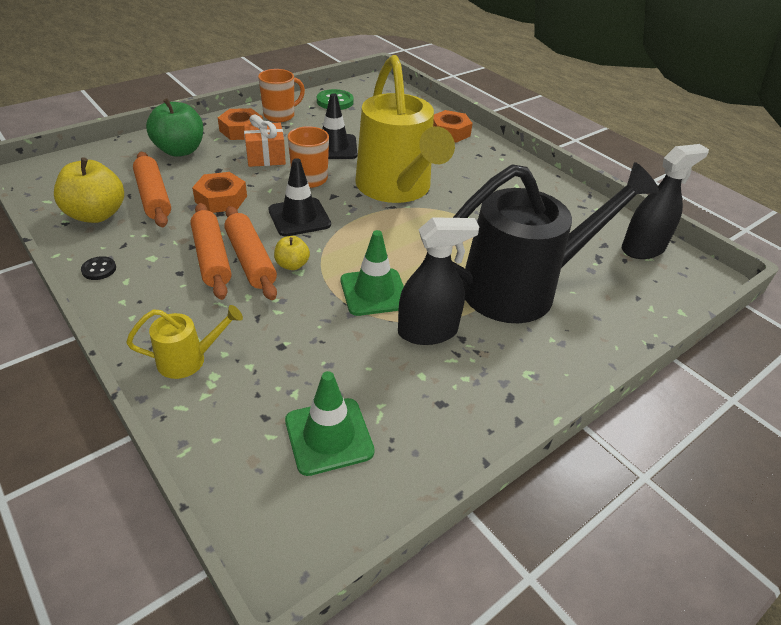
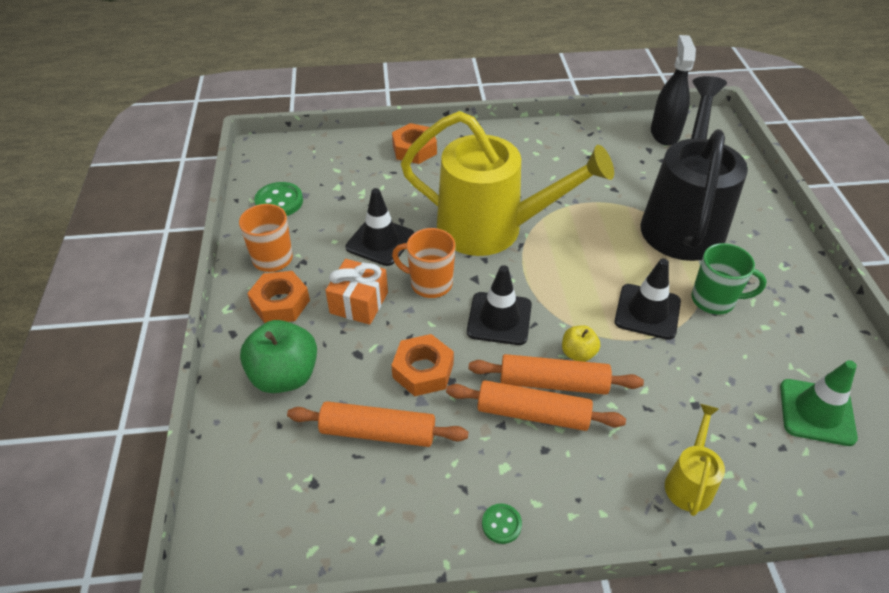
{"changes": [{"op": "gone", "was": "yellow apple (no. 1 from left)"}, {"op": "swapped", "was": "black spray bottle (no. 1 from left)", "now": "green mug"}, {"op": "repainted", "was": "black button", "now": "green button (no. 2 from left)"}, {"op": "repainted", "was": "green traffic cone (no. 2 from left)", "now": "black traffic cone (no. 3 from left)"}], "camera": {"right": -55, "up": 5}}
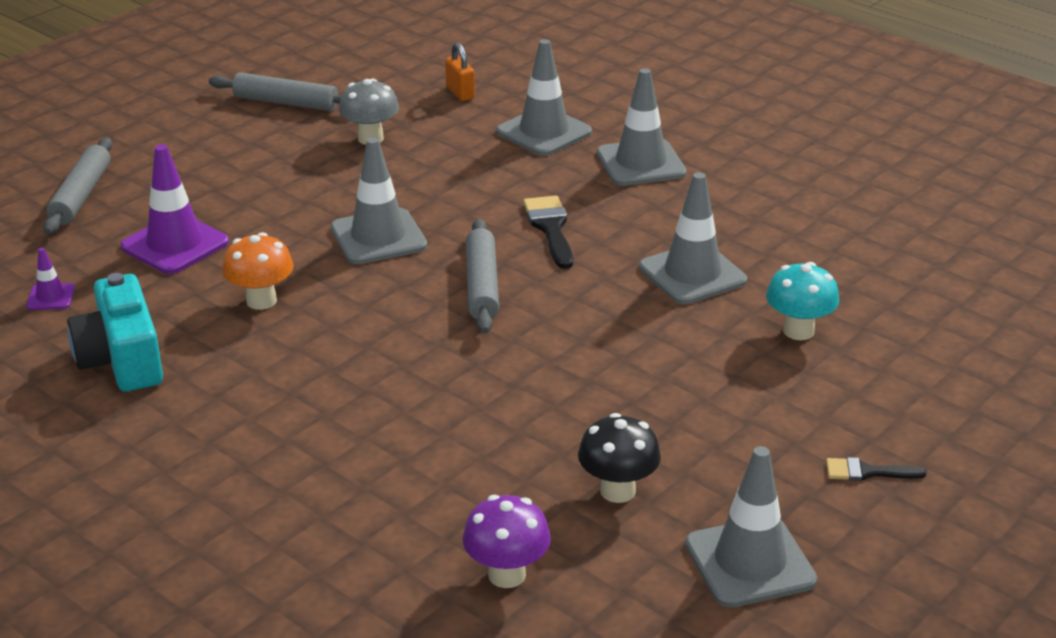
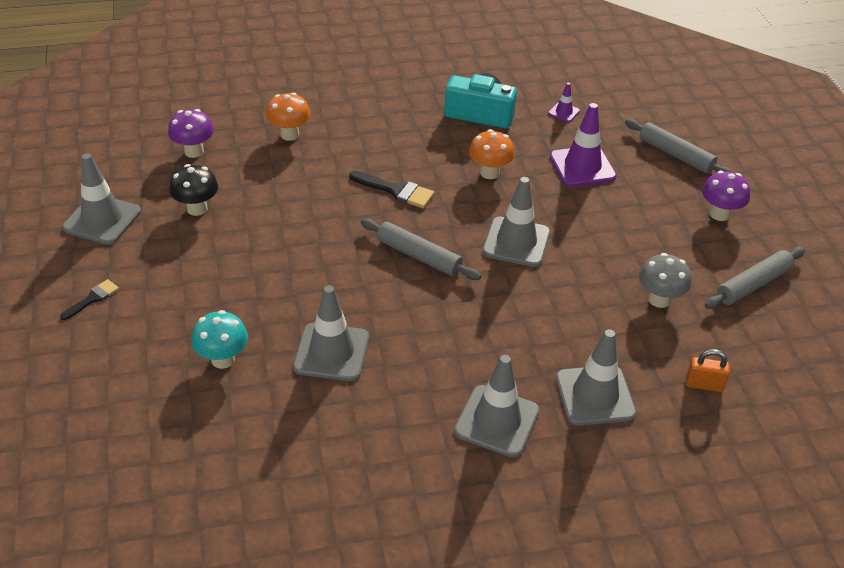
{"changes": [{"op": "new", "now": "orange mushroom (no. 1 from left)"}, {"op": "new", "now": "purple mushroom (no. 2 from left)"}, {"op": "shifted", "was": "black brush (no. 1 from left in the first image)", "now": "black brush (no. 2 from left)"}], "camera": {"right": 125, "up": 10}}
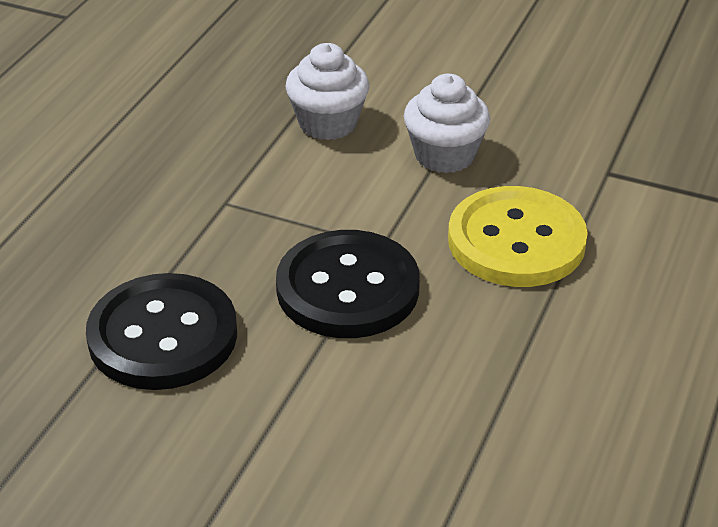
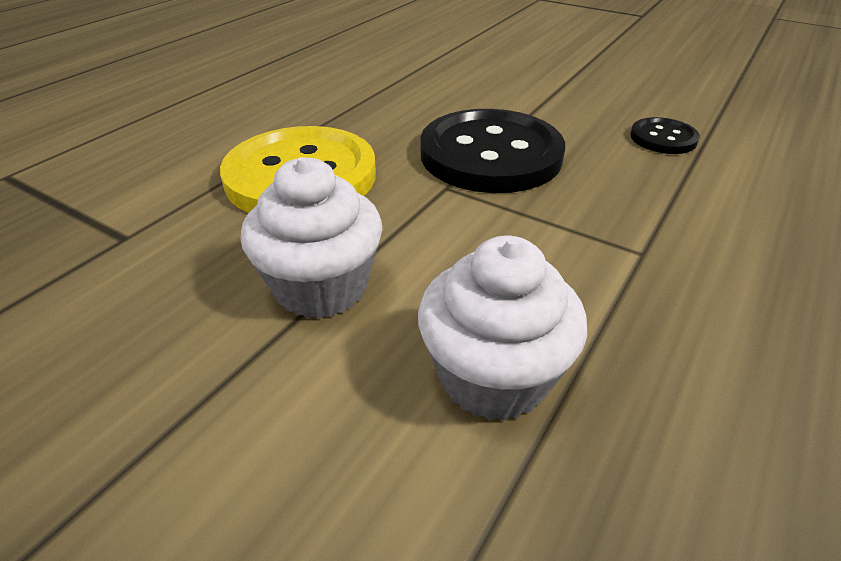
{"changes": [{"op": "scaled", "was": "black button (no. 1 from left in the first image)", "ratio": 0.47}], "camera": {"right": -170, "up": 0}}
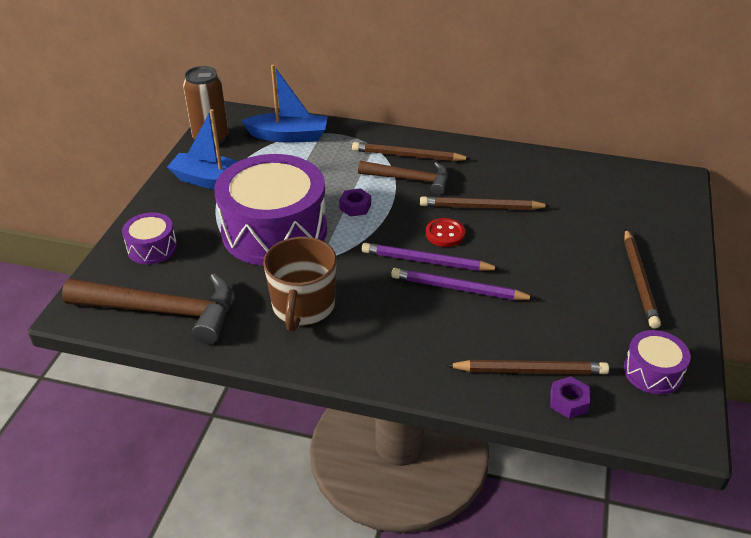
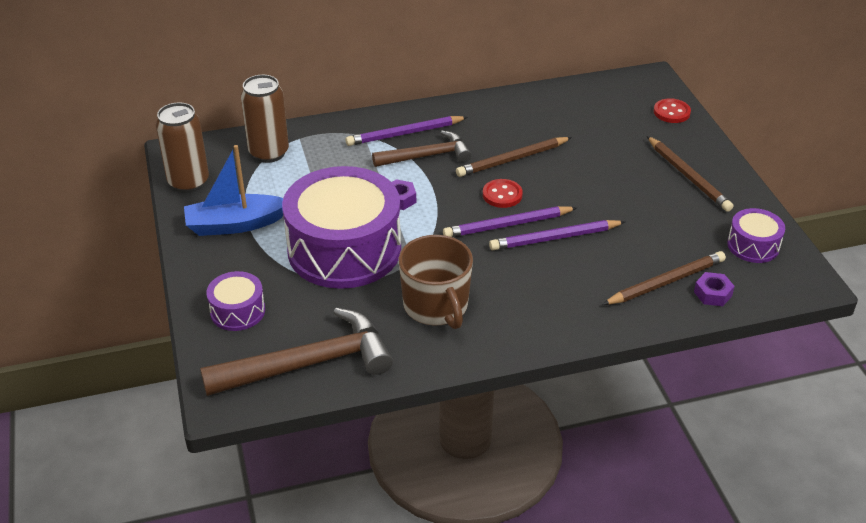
{"changes": [{"op": "new", "now": "red button (no. 2 from left)"}, {"op": "swapped", "was": "blue boat (no. 2 from left)", "now": "brown can (no. 2 from left)"}, {"op": "repainted", "was": "brown pencil (no. 1 from left)", "now": "purple pencil (no. 1 from left)"}], "camera": {"right": -30, "up": 0}}
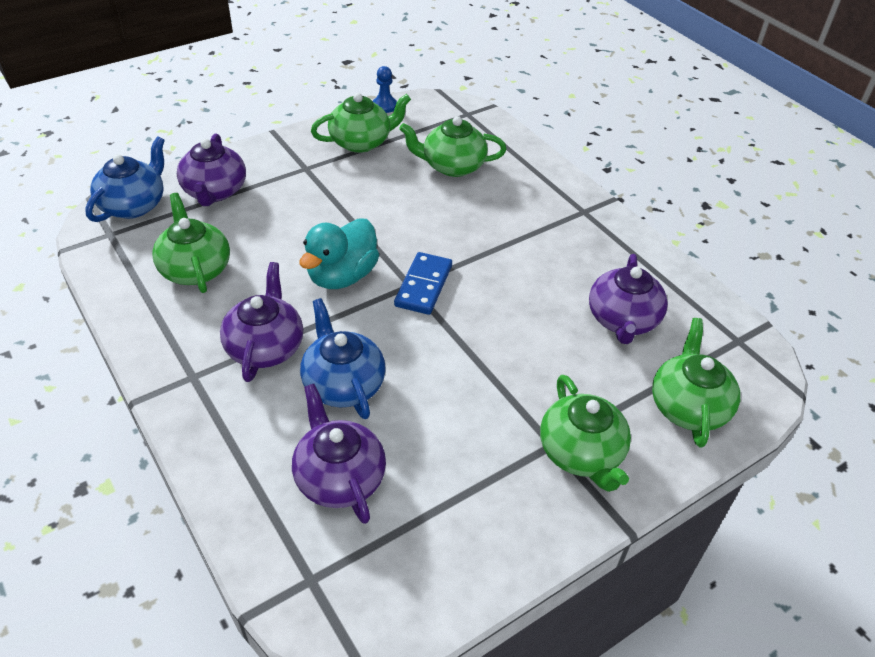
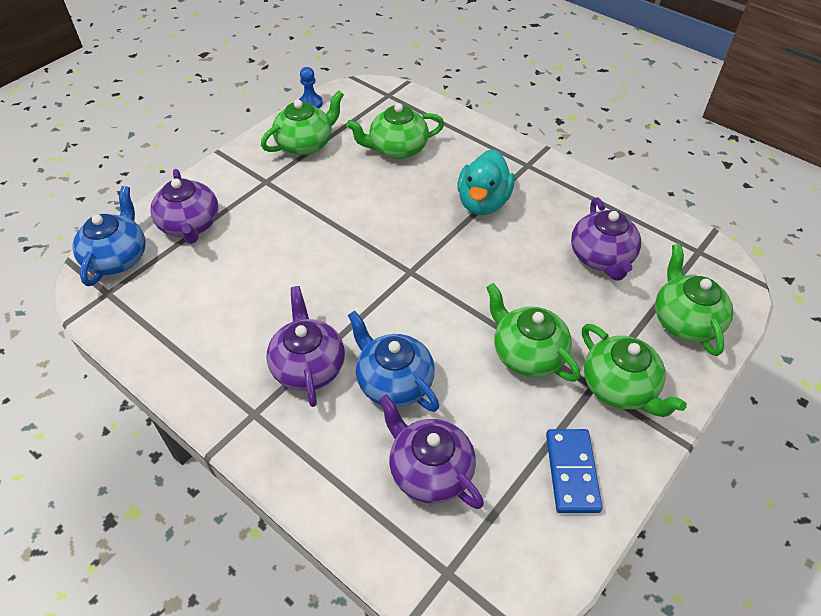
{"changes": [{"op": "shifted", "was": "green teapot (no. 1 from left in the first image)", "now": "green teapot (no. 3 from left)"}, {"op": "shifted", "was": "turquoise duck"}, {"op": "shifted", "was": "blue domino"}], "camera": {"right": -15, "up": 5}}
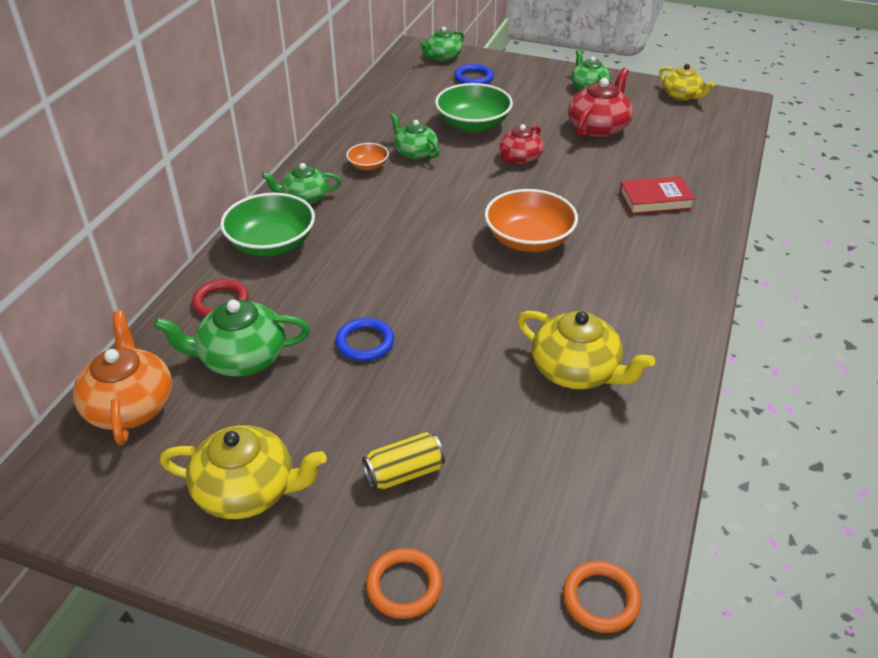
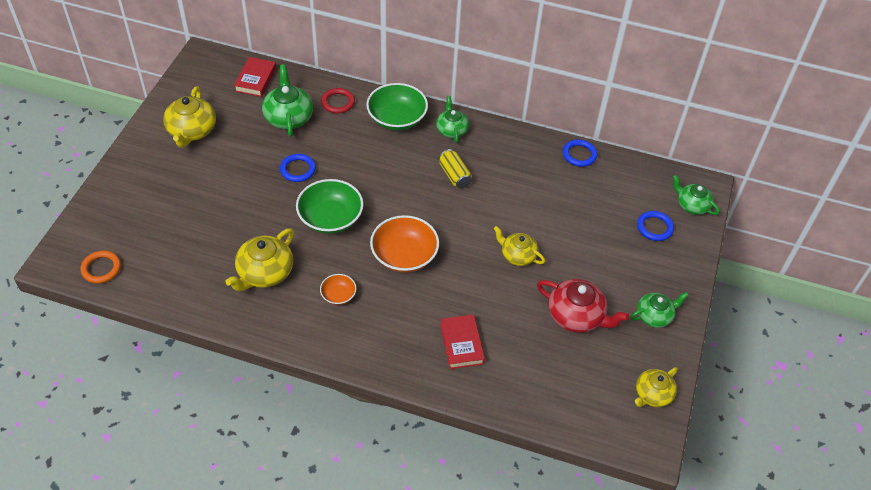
{"changes": [{"op": "gone", "was": "orange ring (no. 1 from left)"}, {"op": "gone", "was": "green teapot (no. 3 from left)"}, {"op": "new", "now": "blue ring (no. 2 from left)"}, {"op": "shifted", "was": "orange bowl (no. 1 from left)"}, {"op": "shifted", "was": "yellow can"}, {"op": "shifted", "was": "green bowl (no. 2 from left in the first image)", "now": "green bowl (no. 1 from left)"}, {"op": "swapped", "was": "orange teapot", "now": "red book (no. 1 from left)"}, {"op": "repainted", "was": "red teapot (no. 1 from left)", "now": "yellow teapot (no. 3 from left)"}], "camera": {"right": 85, "up": 10}}
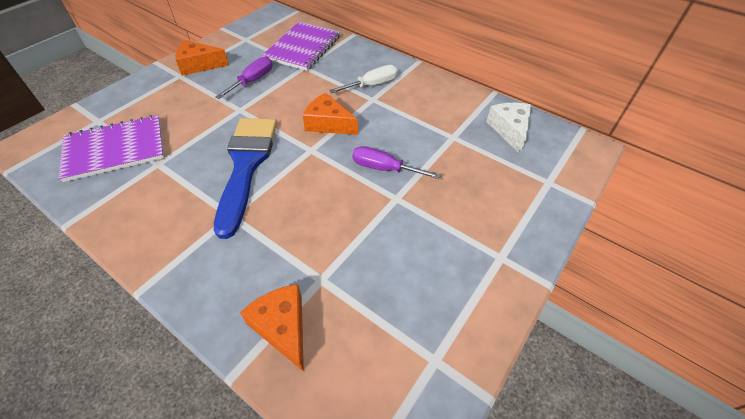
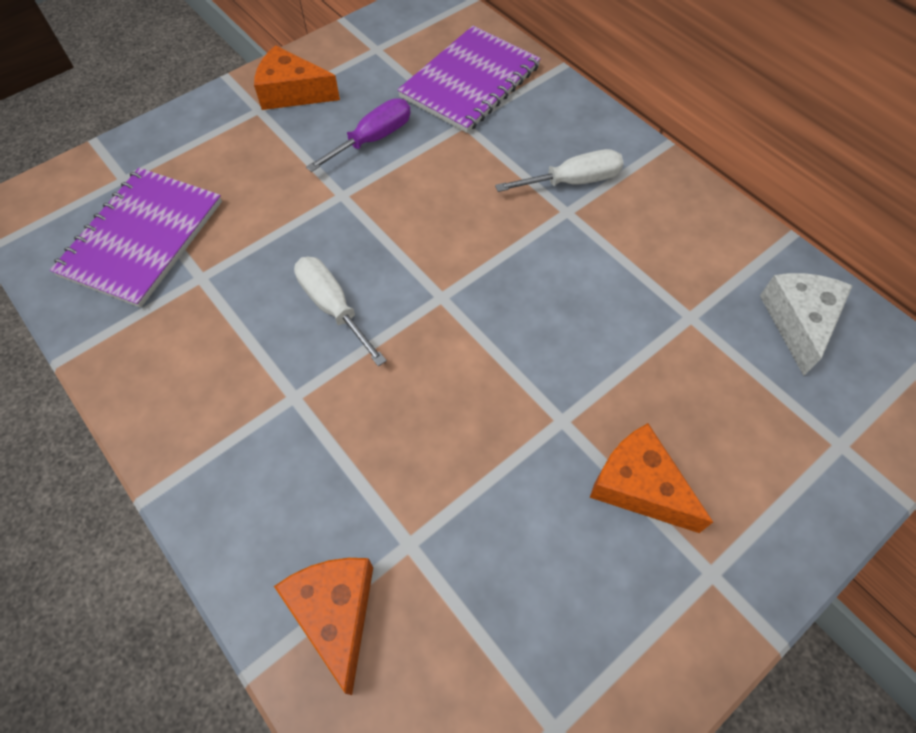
{"changes": [{"op": "gone", "was": "purple screwdriver (no. 2 from left)"}, {"op": "shifted", "was": "orange cheese (no. 3 from left)"}, {"op": "swapped", "was": "blue brush", "now": "white screwdriver (no. 1 from left)"}, {"op": "rotated", "was": "purple notebook (no. 1 from left)", "clockwise": -60}], "camera": {"right": 15, "up": 10}}
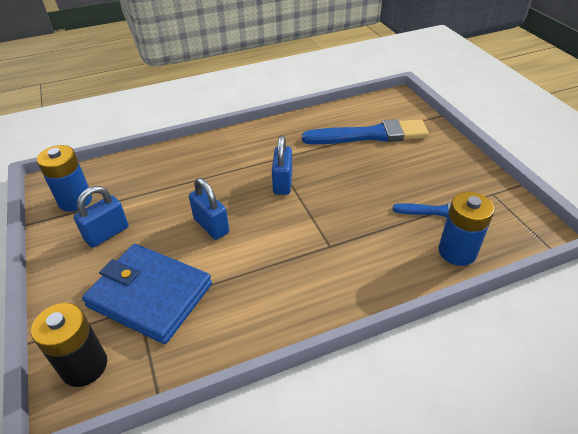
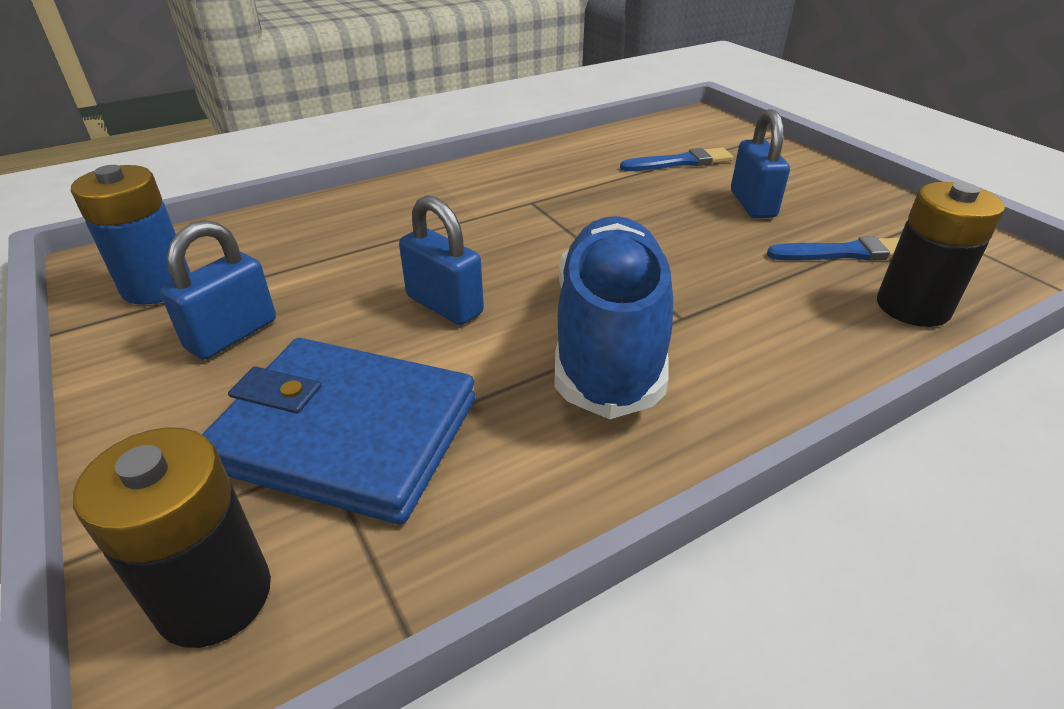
{"changes": [{"op": "new", "now": "blue shoe"}, {"op": "shifted", "was": "blue padlock (no. 3 from left)"}, {"op": "repainted", "was": "blue battery (no. 2 from left)", "now": "black battery (no. 2 from left)"}, {"op": "scaled", "was": "blue brush (no. 1 from left)", "ratio": 0.54}], "camera": {"right": -10, "up": -5}}
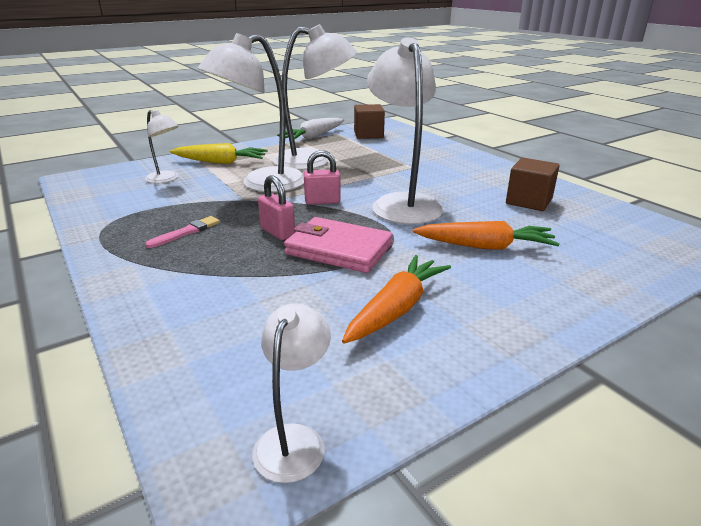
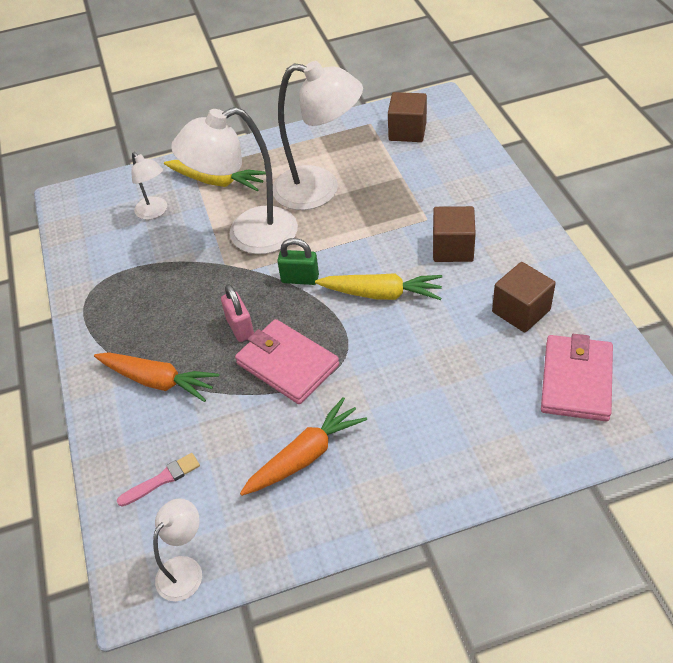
{"changes": [{"op": "gone", "was": "white carrot"}, {"op": "new", "now": "brown cube (no. 2 from left)"}, {"op": "new", "now": "pink wallet (no. 2 from left)"}, {"op": "shifted", "was": "pink brush"}, {"op": "shifted", "was": "orange carrot (no. 2 from left in the first image)", "now": "orange carrot (no. 1 from left)"}, {"op": "swapped", "was": "white lamp (no. 5 from left)", "now": "yellow carrot (no. 2 from left)"}, {"op": "repainted", "was": "pink padlock (no. 2 from left)", "now": "green padlock"}], "camera": {"right": 20, "up": 20}}
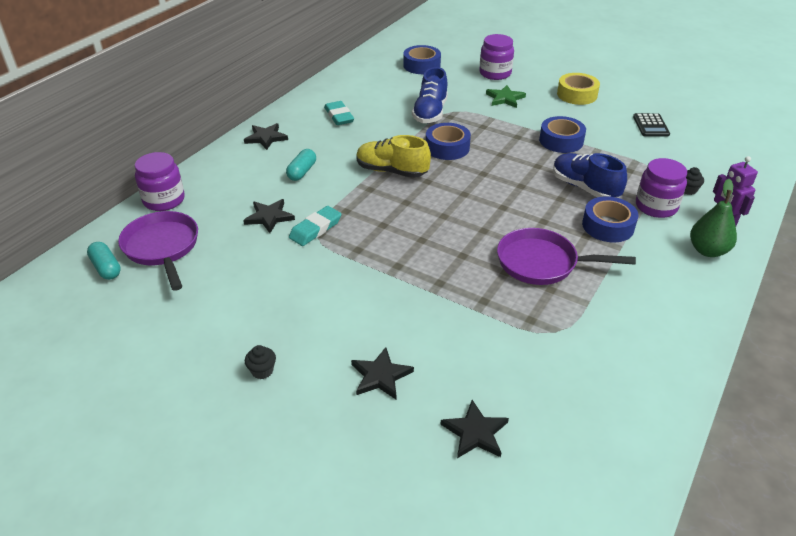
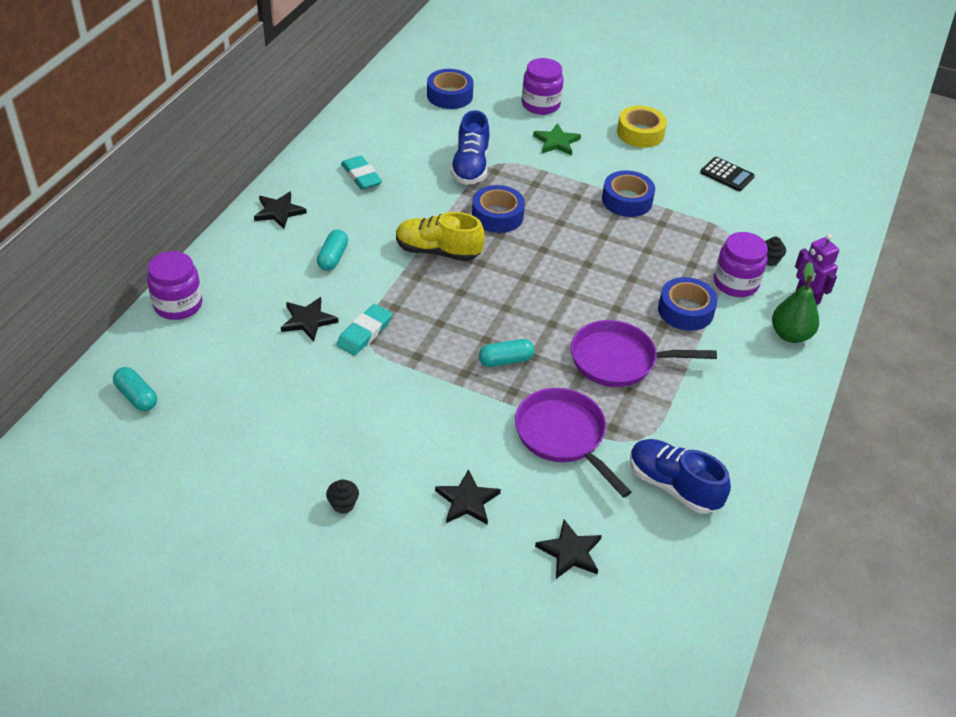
{"changes": [{"op": "new", "now": "turquoise capsule (no. 3 from left)"}, {"op": "shifted", "was": "purple pan (no. 1 from left)"}, {"op": "shifted", "was": "blue shoe (no. 2 from left)"}, {"op": "rotated", "was": "black calculator", "clockwise": -45}], "camera": {"right": -10, "up": 5}}
